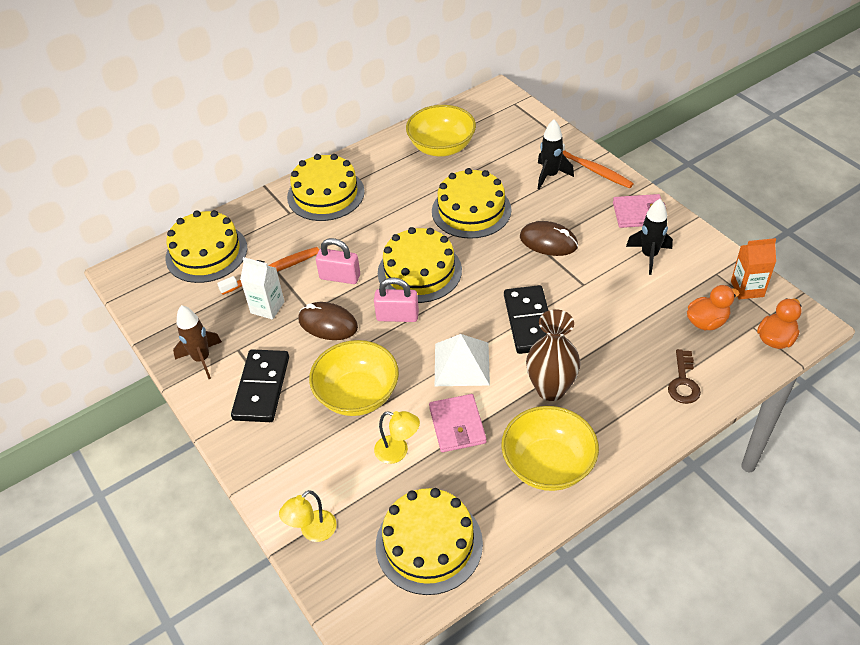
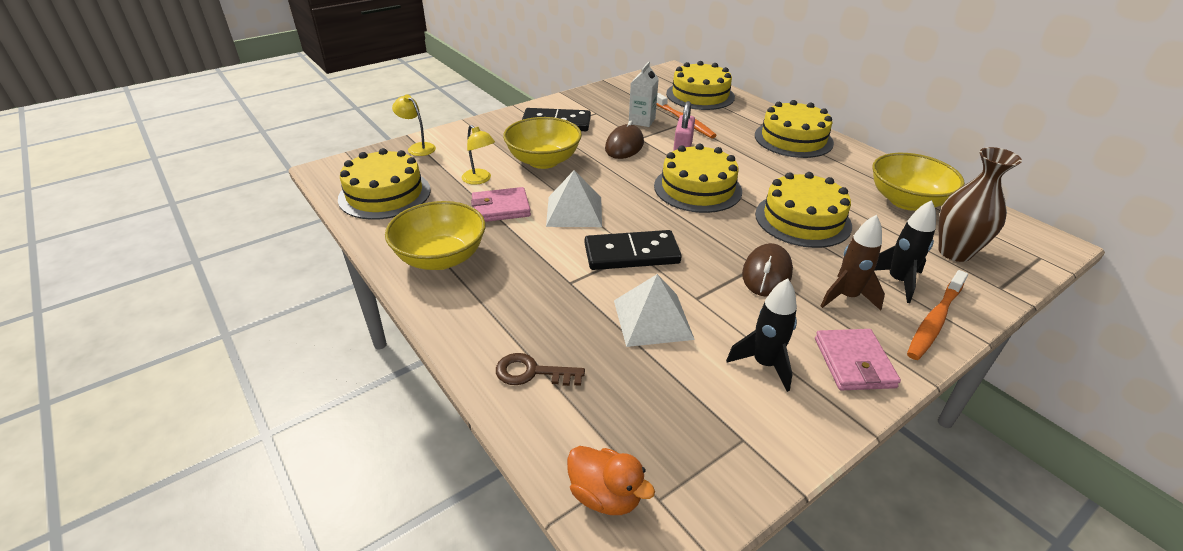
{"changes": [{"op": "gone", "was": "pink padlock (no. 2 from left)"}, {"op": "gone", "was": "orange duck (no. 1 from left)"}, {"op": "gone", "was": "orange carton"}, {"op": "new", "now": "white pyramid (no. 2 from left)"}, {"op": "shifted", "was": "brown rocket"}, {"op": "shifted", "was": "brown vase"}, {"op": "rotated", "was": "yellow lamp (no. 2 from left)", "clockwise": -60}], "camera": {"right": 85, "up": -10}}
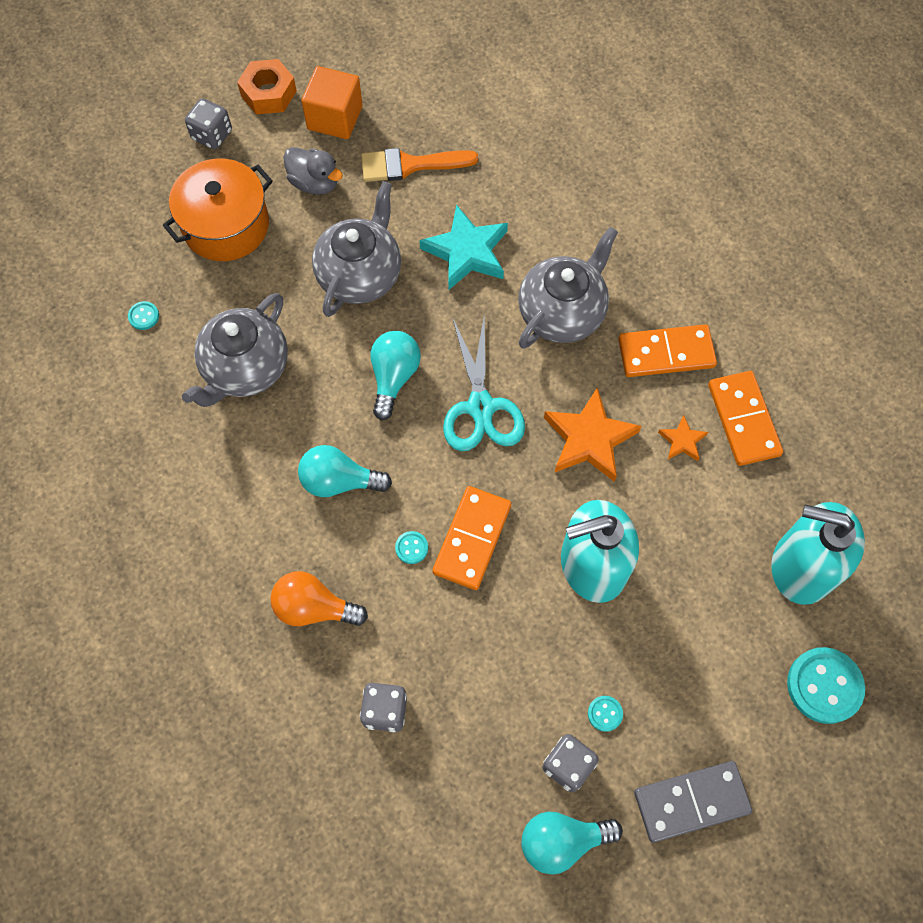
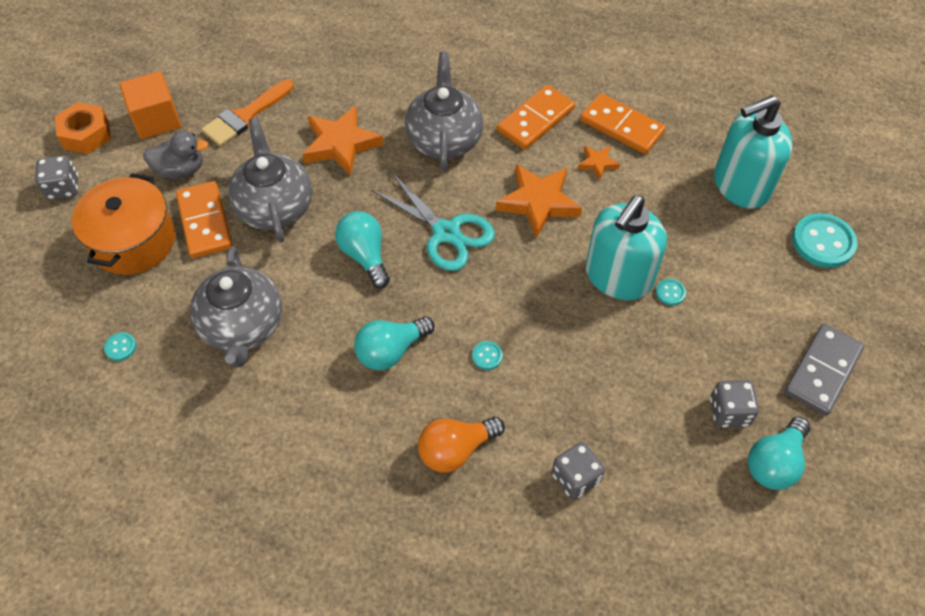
{"changes": [{"op": "shifted", "was": "orange domino (no. 1 from left)"}, {"op": "shifted", "was": "turquoise button (no. 3 from left)"}, {"op": "repainted", "was": "turquoise star", "now": "orange star (no. 1 from left)"}], "camera": {"right": -40, "up": -10}}
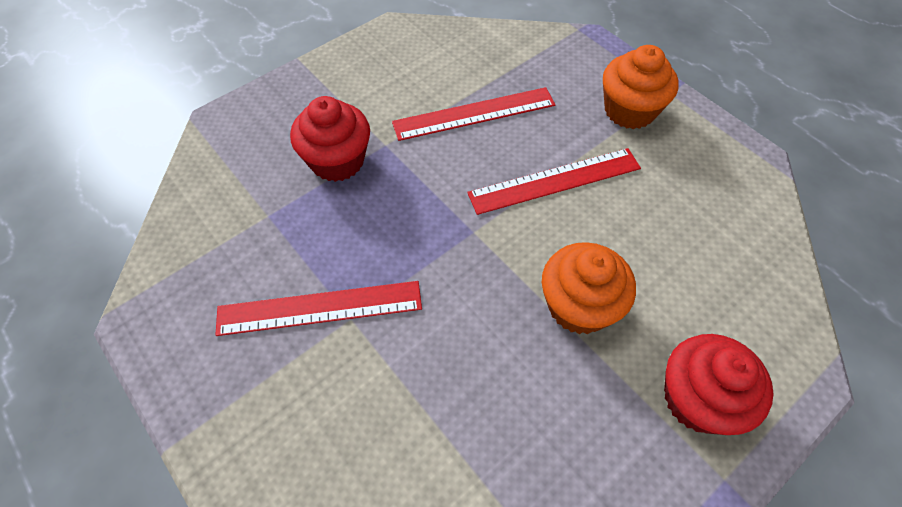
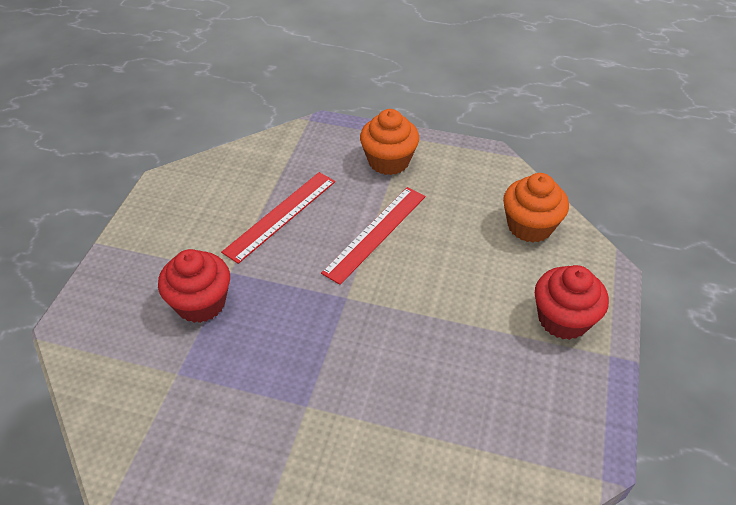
{"changes": [{"op": "gone", "was": "red ruler (no. 1 from left)"}, {"op": "shifted", "was": "orange cupcake (no. 1 from left in the first image)", "now": "orange cupcake (no. 2 from left)"}], "camera": {"right": -35, "up": -10}}
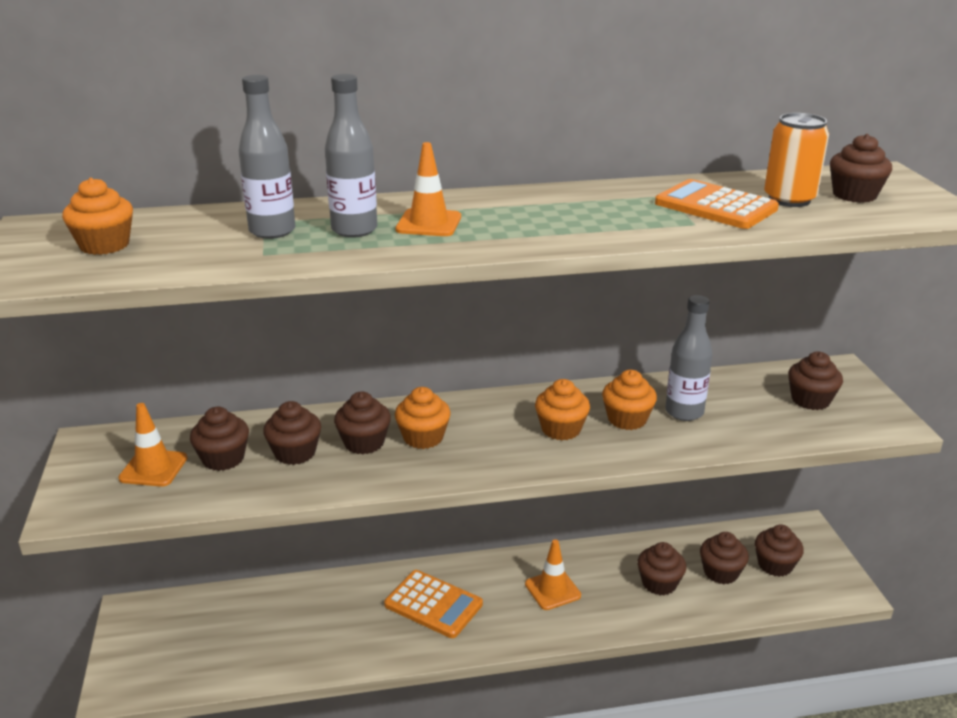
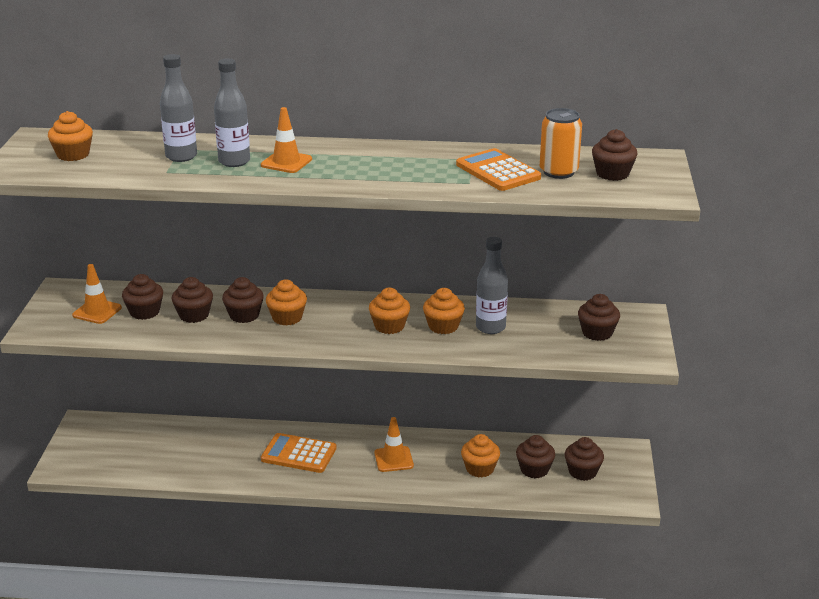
{"changes": [{"op": "repainted", "was": "brown cupcake (no. 4 from left)", "now": "orange cupcake (no. 5 from left)"}, {"op": "rotated", "was": "orange calculator (no. 1 from left)", "clockwise": 150}], "camera": {"right": 15, "up": 0}}
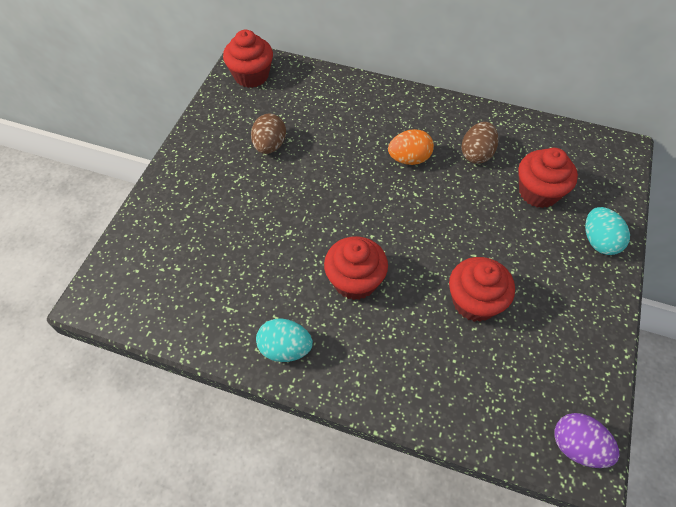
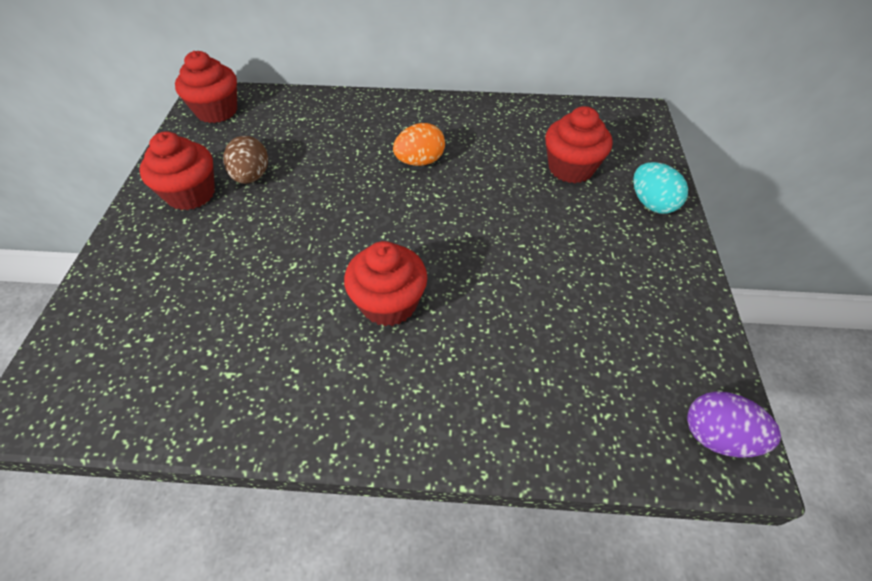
{"changes": [{"op": "gone", "was": "turquoise egg (no. 1 from left)"}, {"op": "gone", "was": "brown egg (no. 2 from left)"}, {"op": "shifted", "was": "red cupcake (no. 3 from left in the first image)", "now": "red cupcake (no. 1 from left)"}], "camera": {"right": -15, "up": -5}}
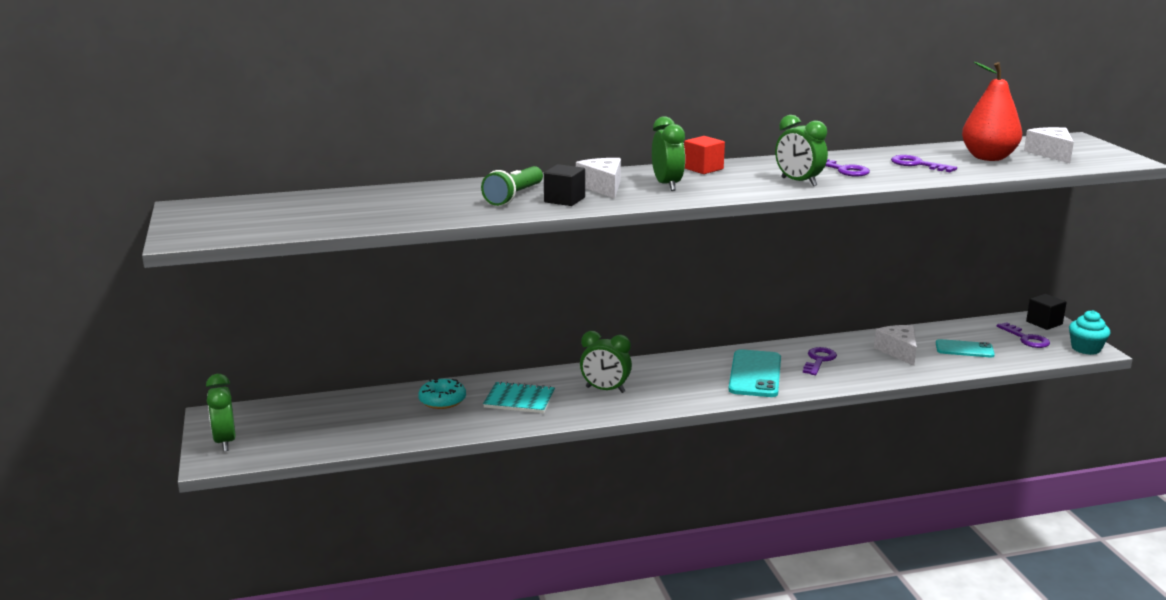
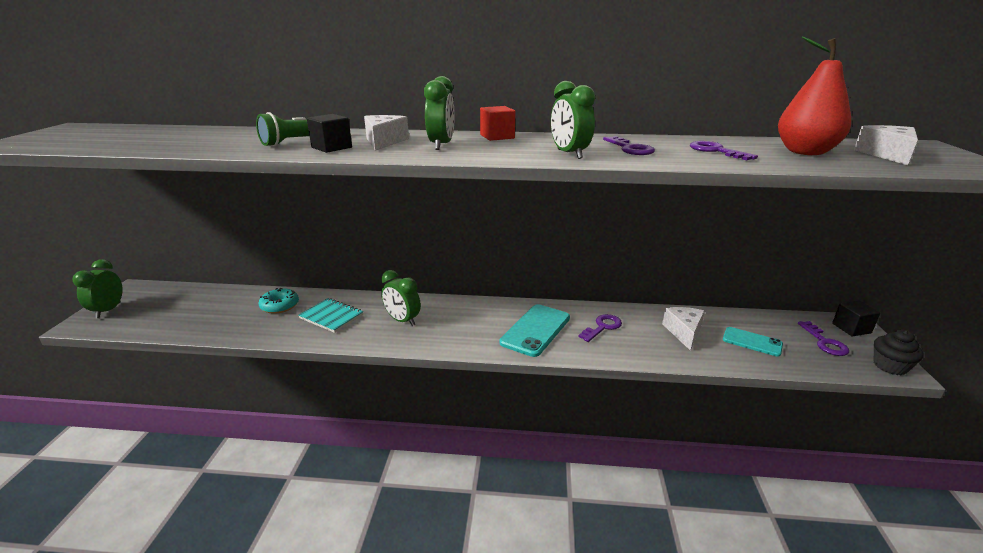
{"changes": [{"op": "repainted", "was": "turquoise cupcake", "now": "black cupcake"}], "camera": {"right": 20, "up": 5}}
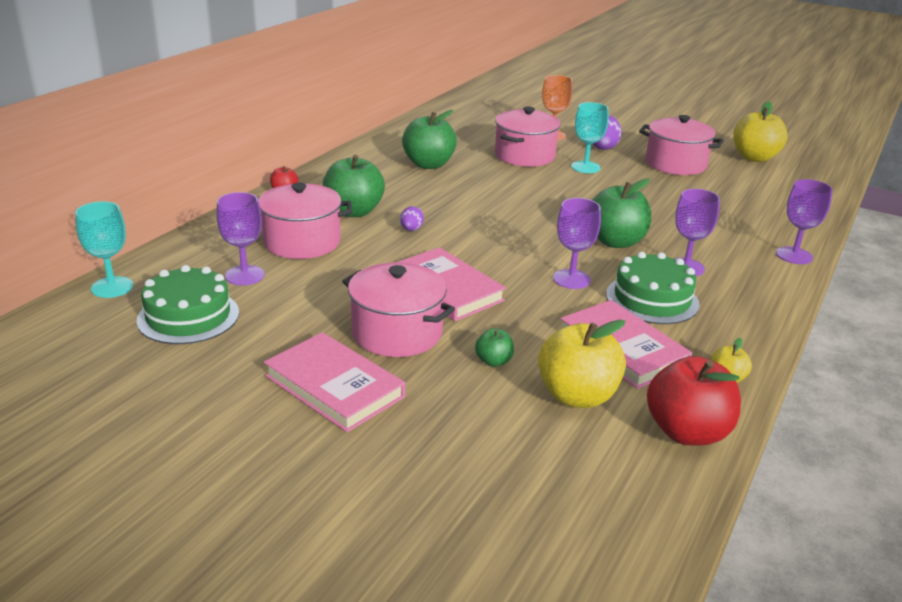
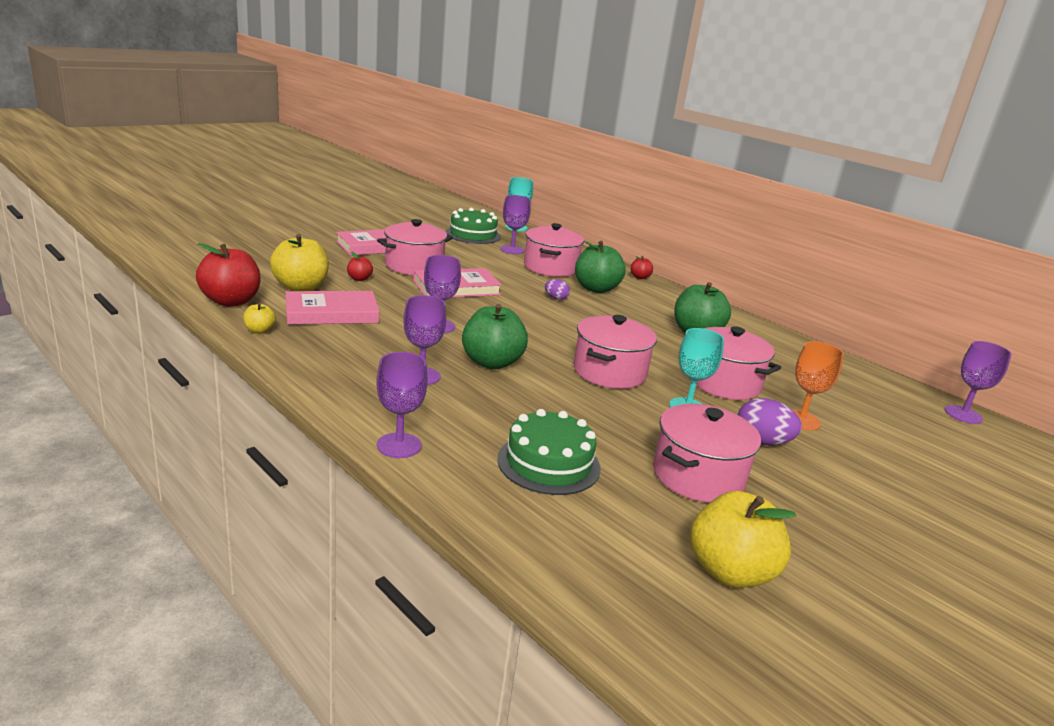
{"changes": [{"op": "new", "now": "pink pot (no. 3 from left)"}, {"op": "new", "now": "purple goblet (no. 5 from left)"}, {"op": "shifted", "was": "green cake (no. 2 from left)"}, {"op": "repainted", "was": "green apple (no. 3 from left)", "now": "red apple (no. 2 from left)"}], "camera": {"right": 105, "up": -5}}
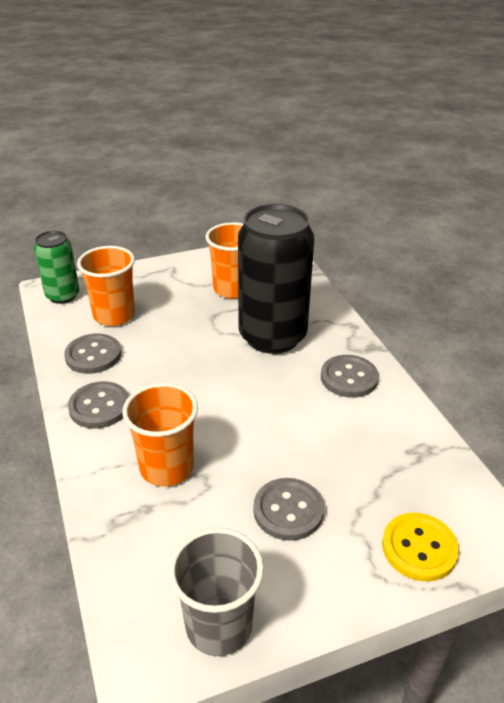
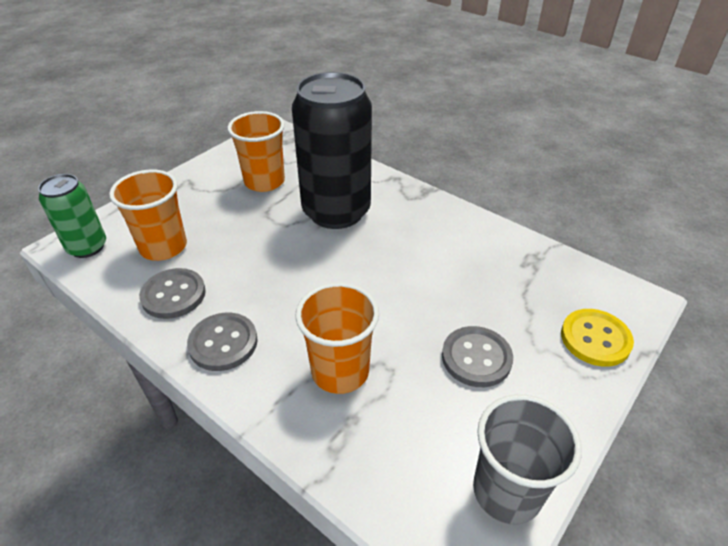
{"changes": [{"op": "gone", "was": "grey button (no. 4 from left)"}], "camera": {"right": -30, "up": 5}}
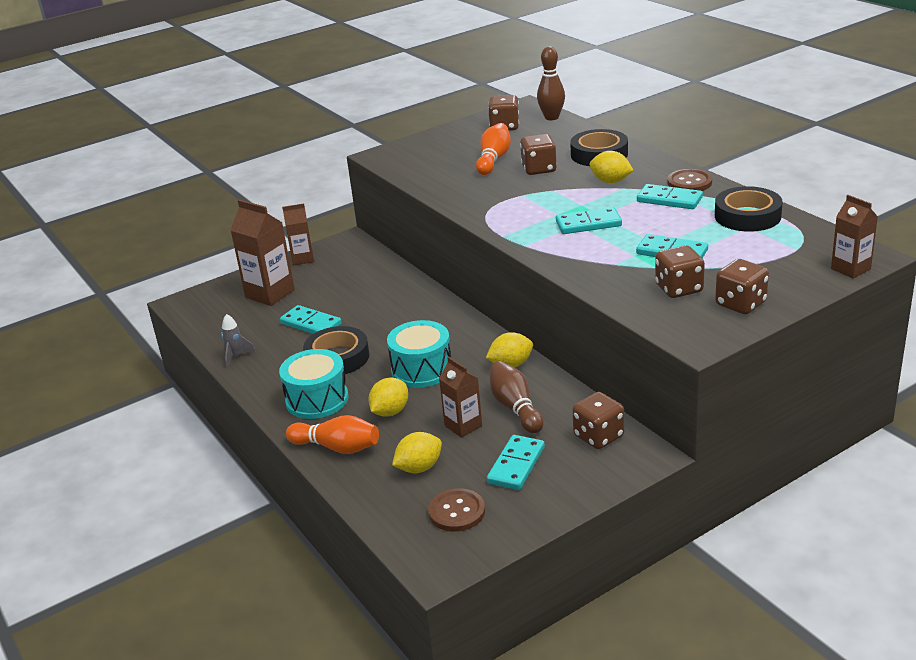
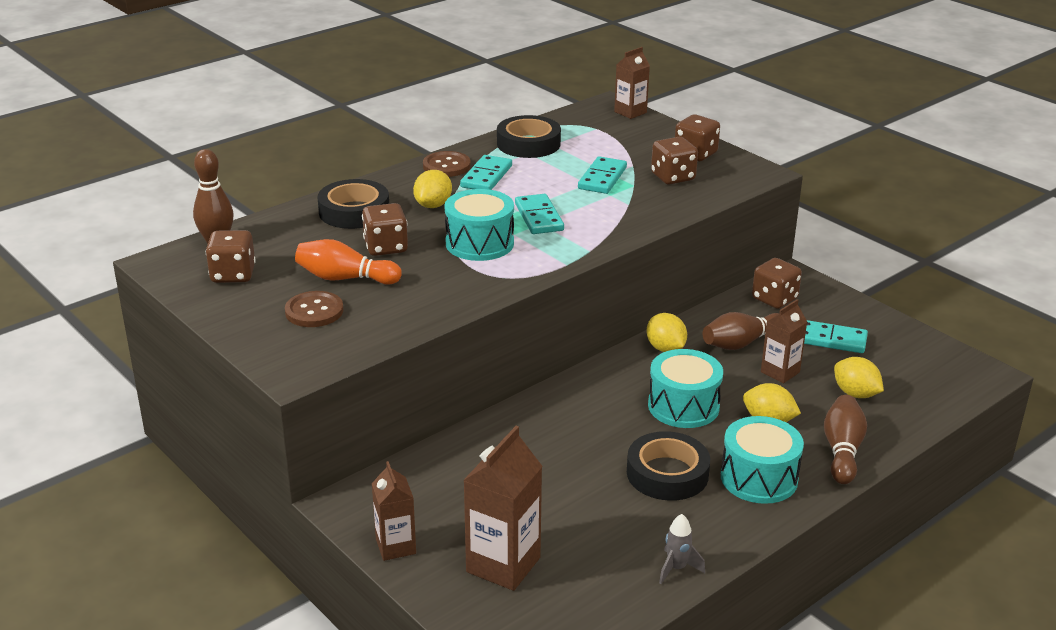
{"changes": [{"op": "gone", "was": "turquoise domino (no. 1 from left)"}, {"op": "new", "now": "turquoise drum (no. 1 from left)"}, {"op": "shifted", "was": "brown button (no. 1 from left)"}, {"op": "repainted", "was": "orange bowling pin (no. 1 from left)", "now": "brown bowling pin (no. 3 from left)"}], "camera": {"right": -100, "up": 0}}
